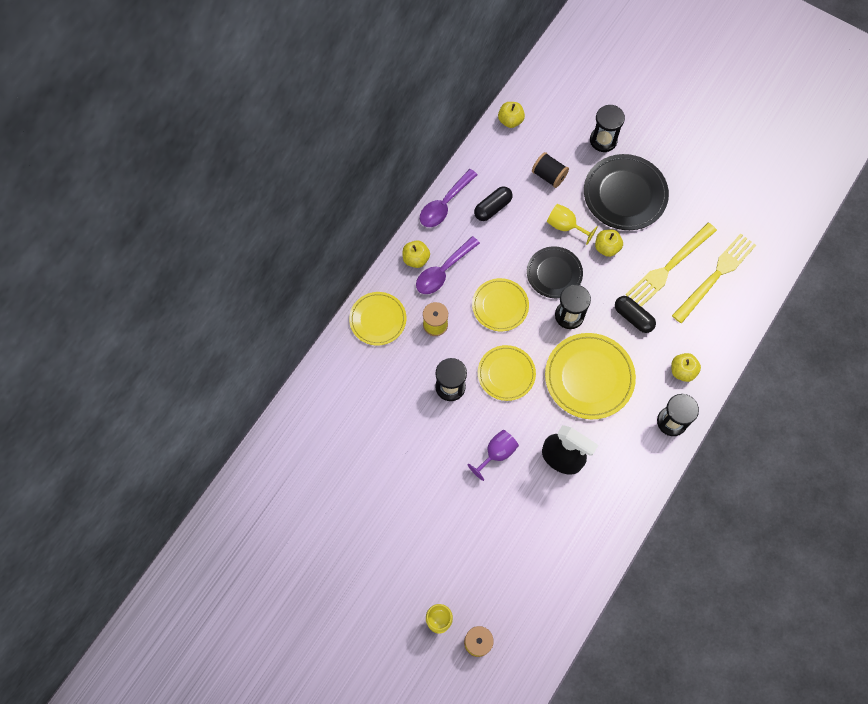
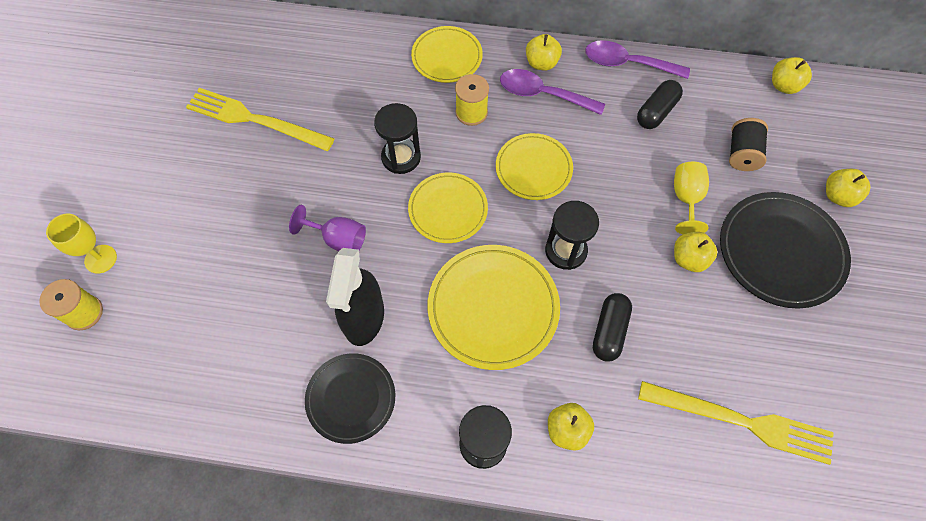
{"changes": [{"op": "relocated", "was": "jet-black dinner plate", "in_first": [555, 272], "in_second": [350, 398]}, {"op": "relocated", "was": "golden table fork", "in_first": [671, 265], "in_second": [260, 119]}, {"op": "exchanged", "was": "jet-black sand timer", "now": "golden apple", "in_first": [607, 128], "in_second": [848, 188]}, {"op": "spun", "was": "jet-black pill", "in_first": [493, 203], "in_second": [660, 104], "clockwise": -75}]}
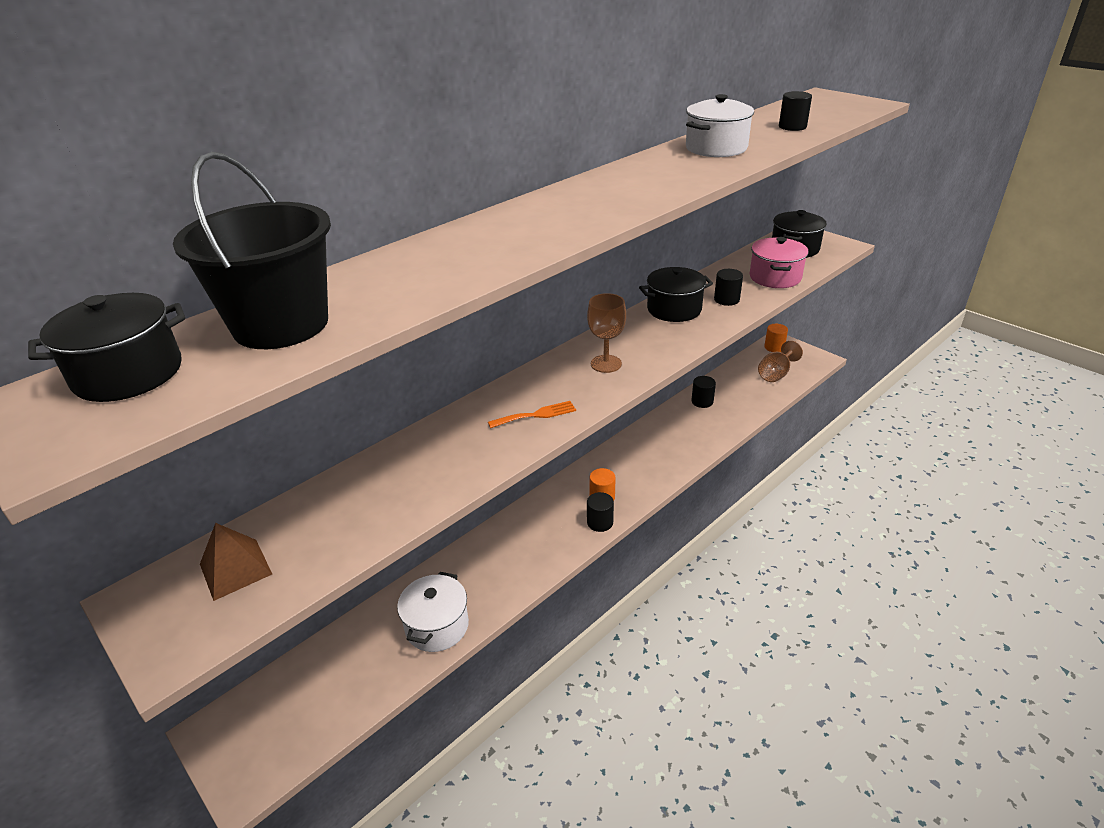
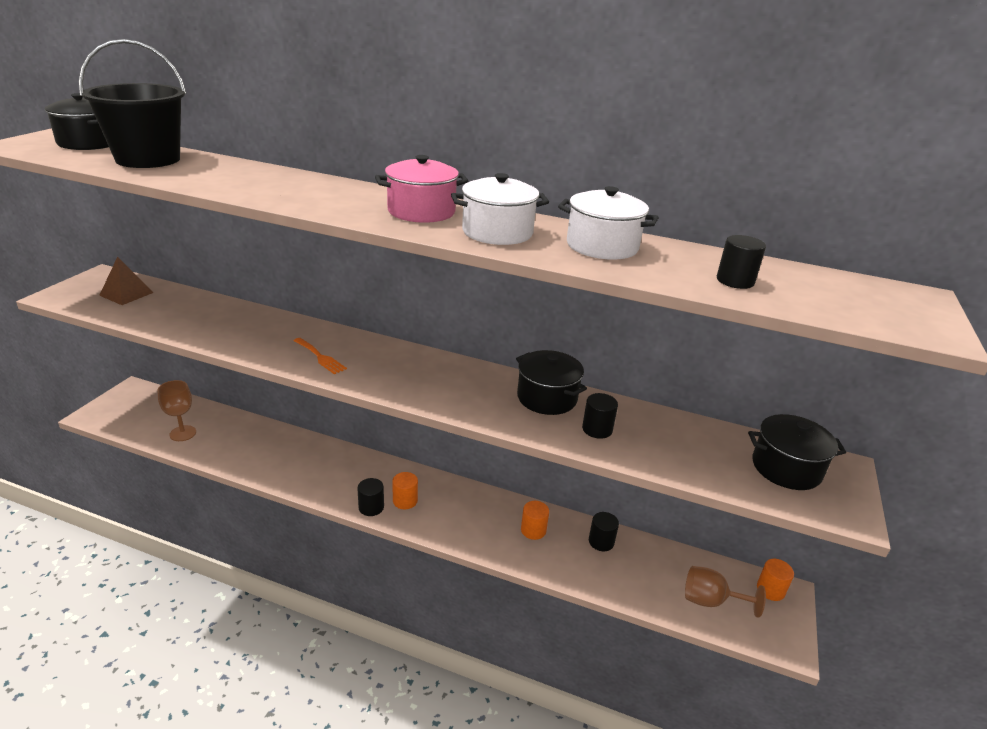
{"changes": [{"op": "appeared", "now": "bright orange solid cylinder", "in_second": [535, 520]}, {"op": "relocated", "was": "snow-white pot", "in_first": [433, 612], "in_second": [500, 209]}, {"op": "relocated", "was": "brown wine glass", "in_first": [606, 333], "in_second": [176, 410]}, {"op": "relocated", "was": "rose-pink pot", "in_first": [779, 262], "in_second": [421, 189]}]}
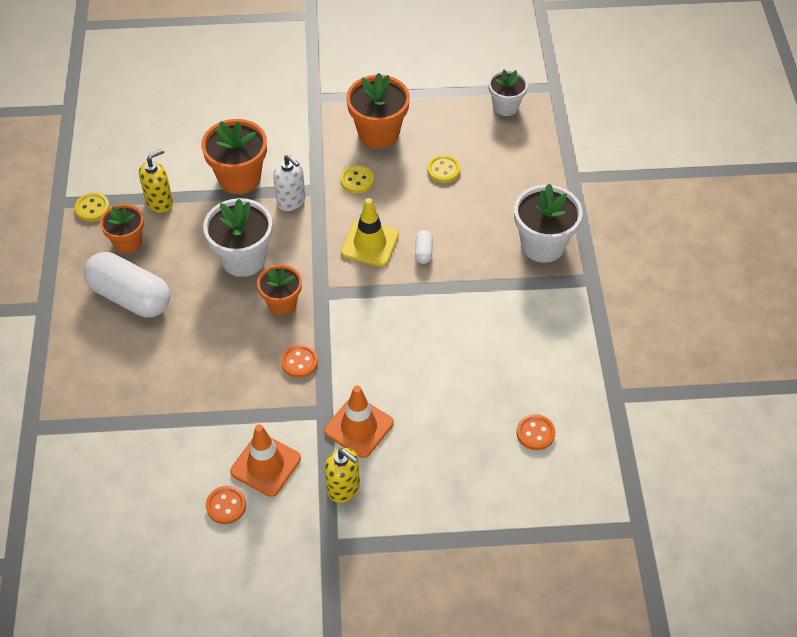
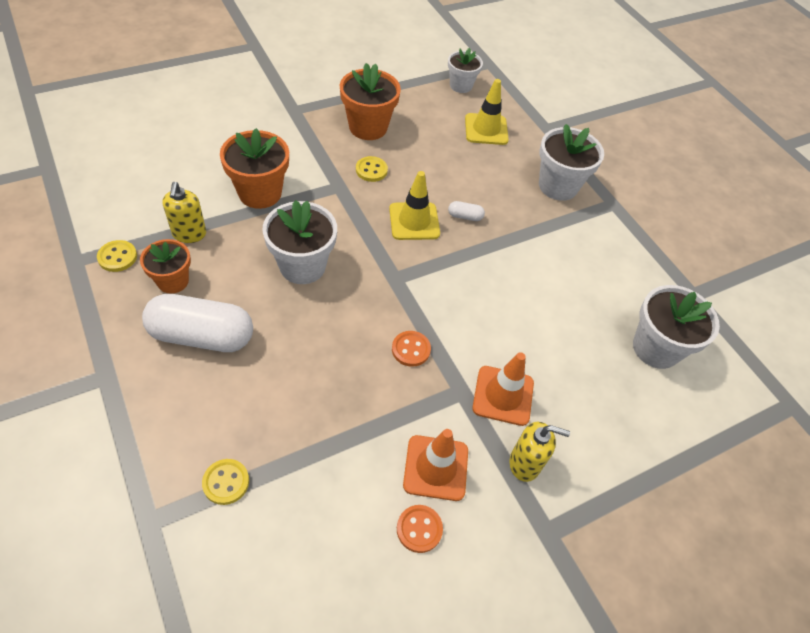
{"changes": [{"op": "missing", "was": "bright orange plant pot", "in_first": [279, 289]}, {"op": "missing", "was": "snow-white soap dispenser", "in_first": [289, 182]}, {"op": "appeared", "now": "golden safety cone", "in_second": [487, 112]}, {"op": "relocated", "was": "golden shirt button", "in_first": [443, 169], "in_second": [225, 482]}, {"op": "exchanged", "was": "bright orange shirt button", "now": "snow-white plant pot", "in_first": [535, 432], "in_second": [676, 327]}, {"op": "spun", "was": "golden soap dispenser", "in_first": [156, 181], "in_second": [184, 212], "clockwise": 150}, {"op": "spun", "was": "snow-white pill", "in_first": [424, 247], "in_second": [466, 211], "clockwise": -60}]}
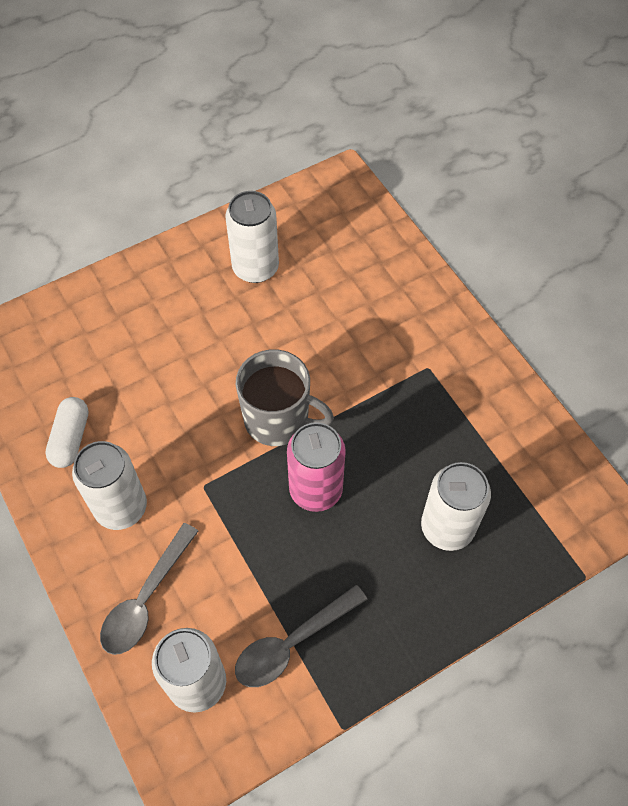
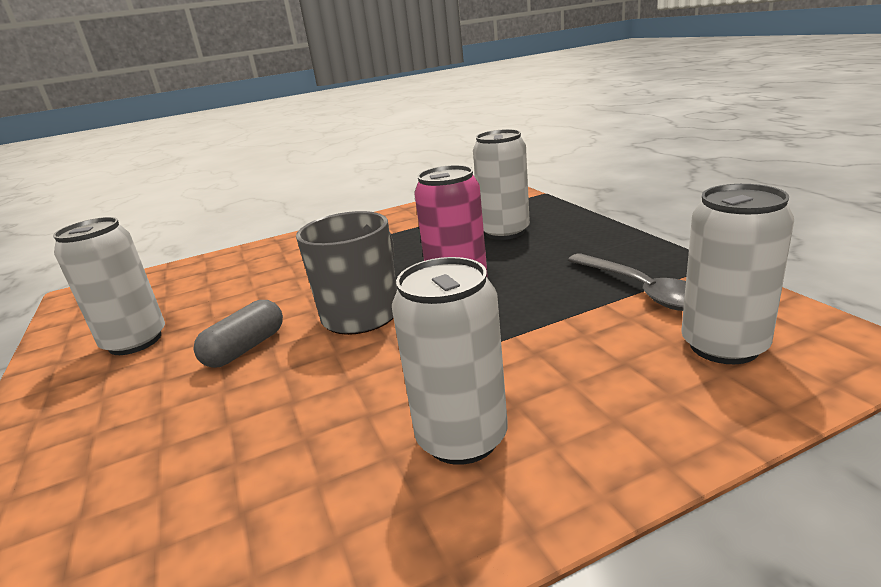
{"changes": [{"op": "missing", "was": "snow-white pill", "in_first": [67, 432]}, {"op": "missing", "was": "grey tablespoon", "in_first": [149, 589]}, {"op": "appeared", "now": "grey pill", "in_second": [238, 334]}]}
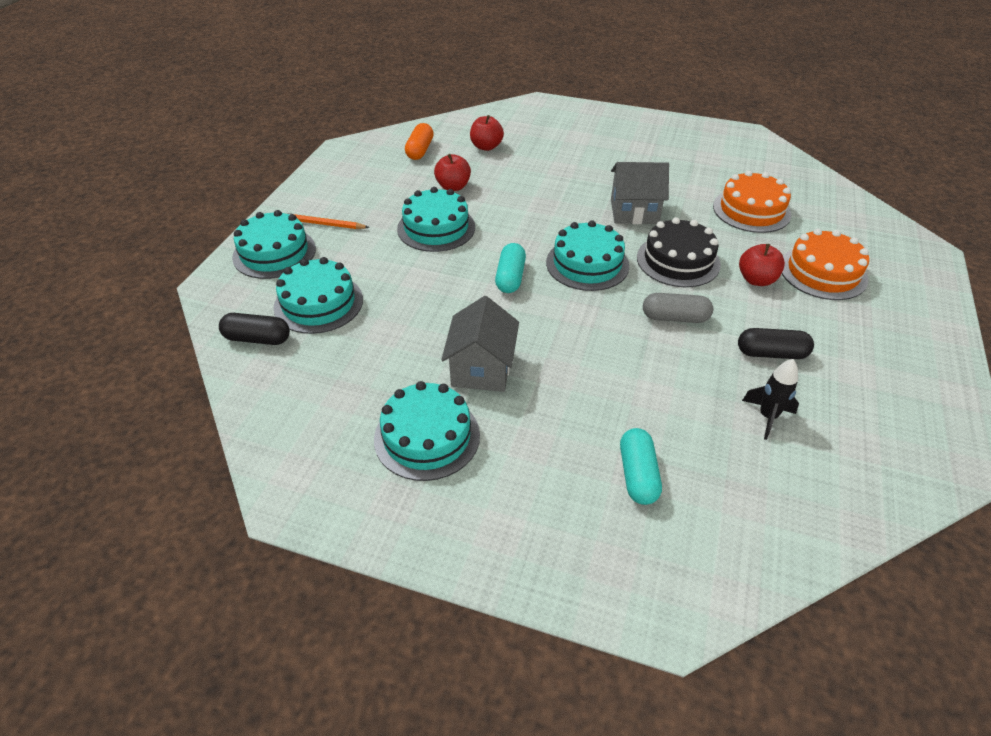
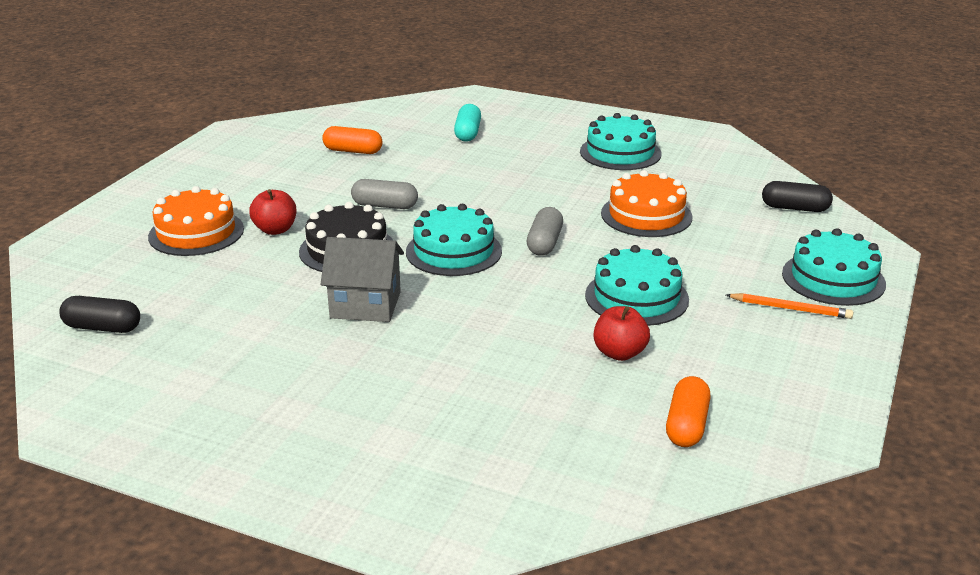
{"changes": [{"op": "missing", "was": "aqua layer cake", "in_first": [318, 295]}, {"op": "missing", "was": "grey toy house", "in_first": [480, 344]}, {"op": "missing", "was": "scarlet apple", "in_first": [487, 133]}, {"op": "relocated", "was": "bright orange layer cake", "in_first": [752, 201], "in_second": [646, 203]}, {"op": "relocated", "was": "jet-black pill", "in_first": [776, 343], "in_second": [99, 314]}, {"op": "exchanged", "was": "jet-black spaceship", "now": "bright orange pill", "in_first": [770, 399], "in_second": [352, 140]}, {"op": "colour", "was": "aqua pill", "now": "grey pill", "in_first": [510, 268], "in_second": [545, 231]}]}
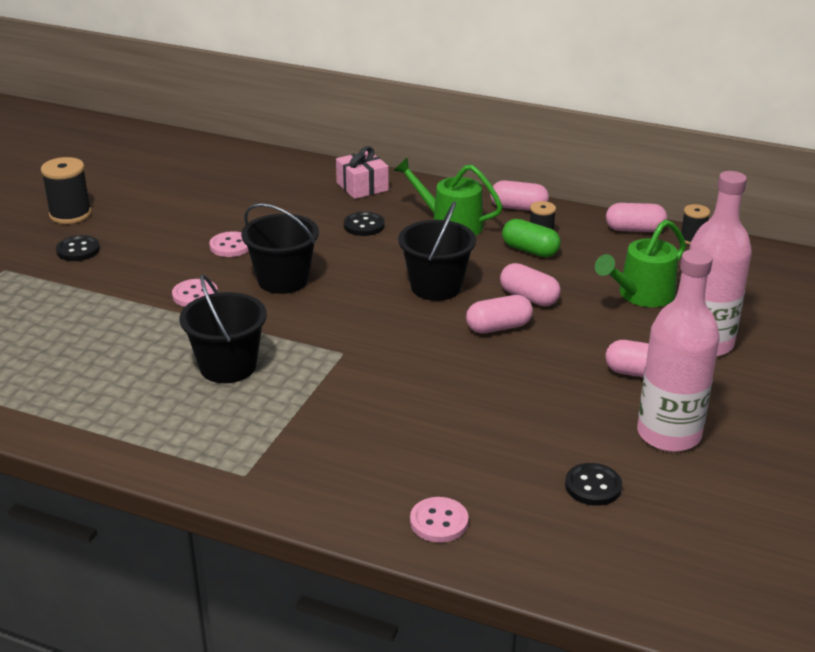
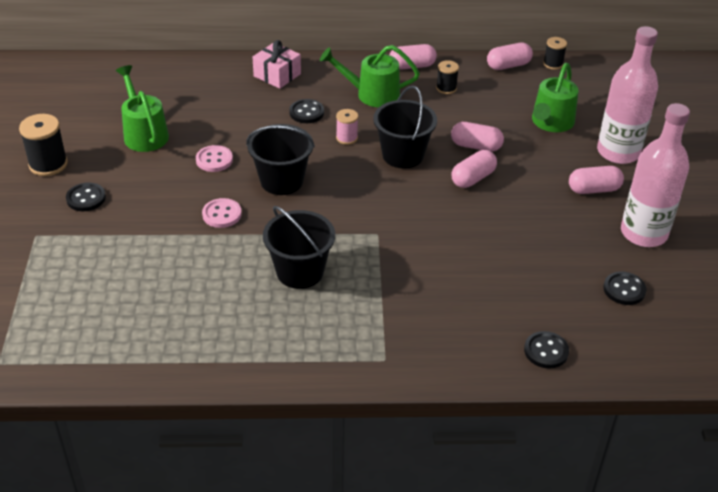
{"changes": [{"op": "missing", "was": "green pill", "in_first": [531, 238]}, {"op": "appeared", "now": "green watering pot", "in_second": [142, 108]}, {"op": "appeared", "now": "rose-pink reel of thread", "in_second": [347, 127]}, {"op": "colour", "was": "rose-pink shirt button", "now": "jet-black shirt button", "in_first": [439, 520], "in_second": [546, 350]}]}
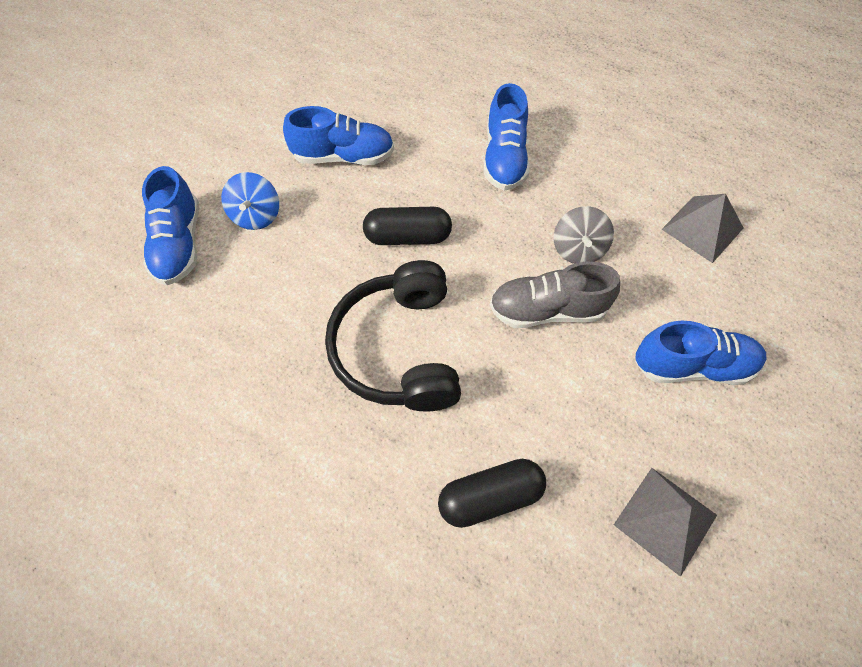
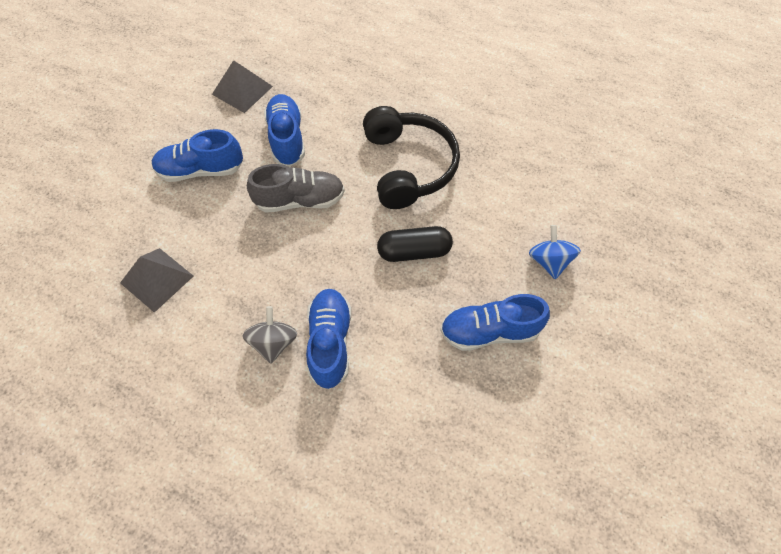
{"changes": [{"op": "missing", "was": "jet-black pill", "in_first": [492, 493]}, {"op": "relocated", "was": "cobalt lace-up shoe", "in_first": [170, 225], "in_second": [284, 130]}, {"op": "relocated", "was": "grey toy top", "in_first": [584, 235], "in_second": [269, 335]}]}
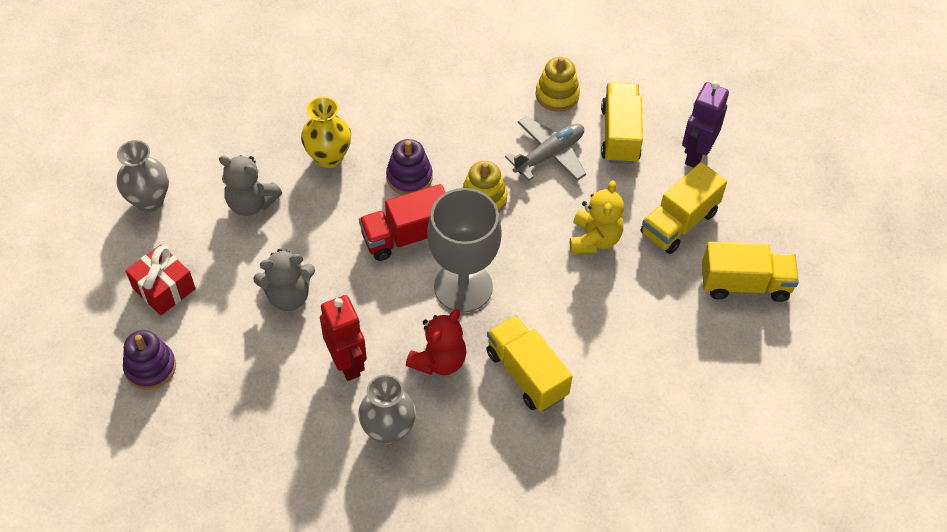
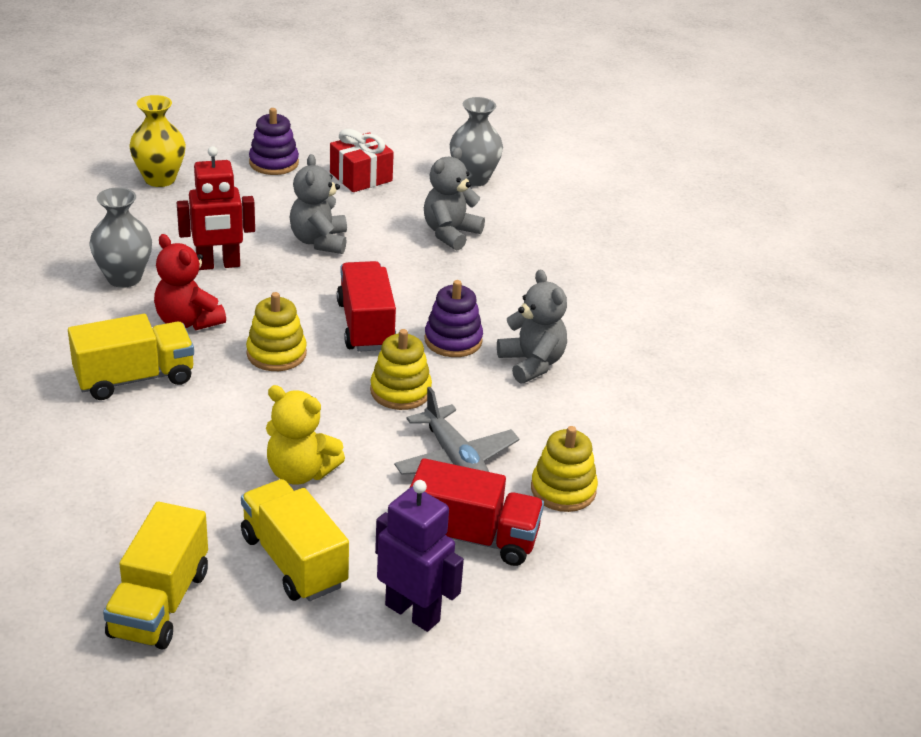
{"changes": [{"op": "appeared", "now": "grey teddy bear", "in_second": [532, 326]}, {"op": "relocated", "was": "golden flower vase", "in_first": [326, 132], "in_second": [157, 141]}, {"op": "exchanged", "was": "grey wine glass", "now": "golden stacking toy", "in_first": [464, 250], "in_second": [276, 331]}, {"op": "colour", "was": "golden toy truck", "now": "scarlet toy truck", "in_first": [622, 123], "in_second": [477, 512]}]}
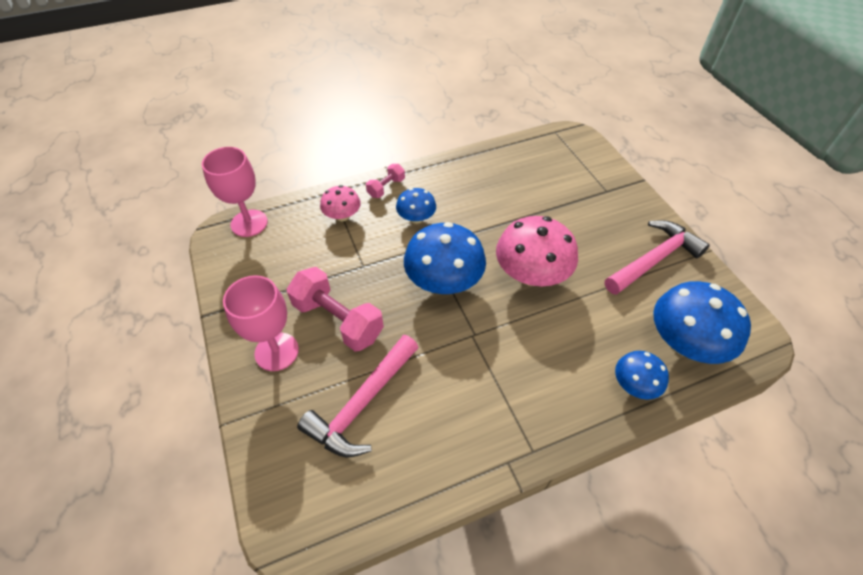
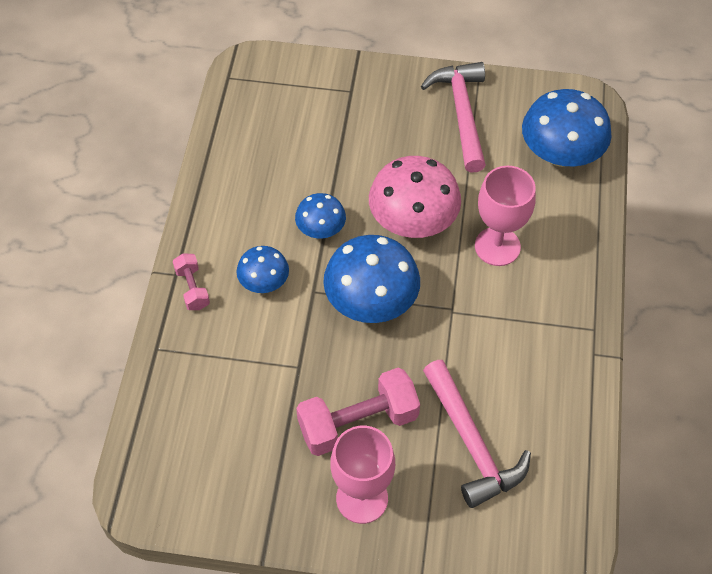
{"changes": [{"op": "missing", "was": "rose-pink toadstool", "in_first": [340, 203]}, {"op": "relocated", "was": "rose-pink wine glass", "in_first": [235, 192], "in_second": [505, 216]}, {"op": "relocated", "was": "cobalt toadstool", "in_first": [642, 375], "in_second": [320, 215]}]}
